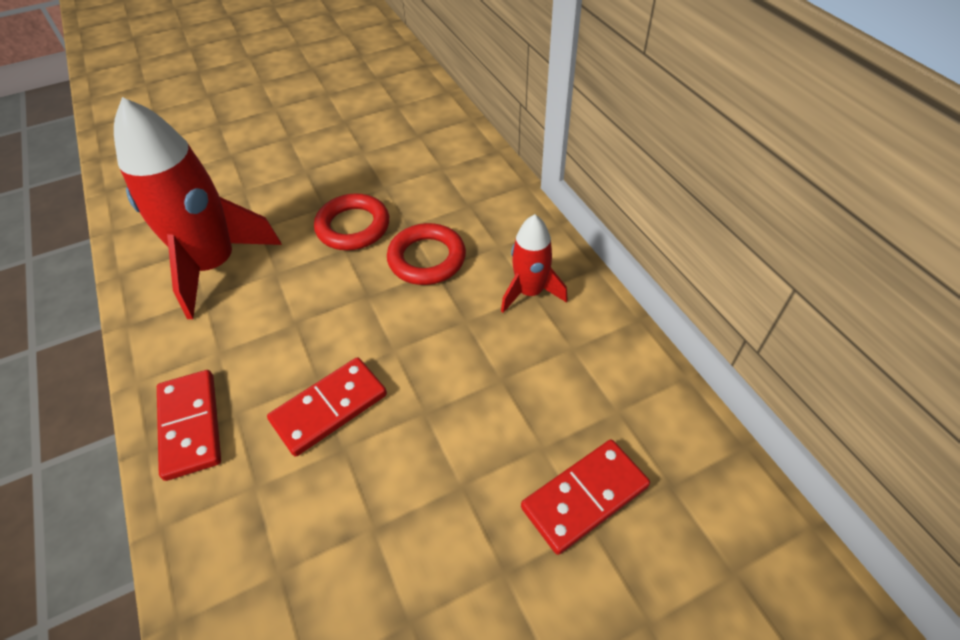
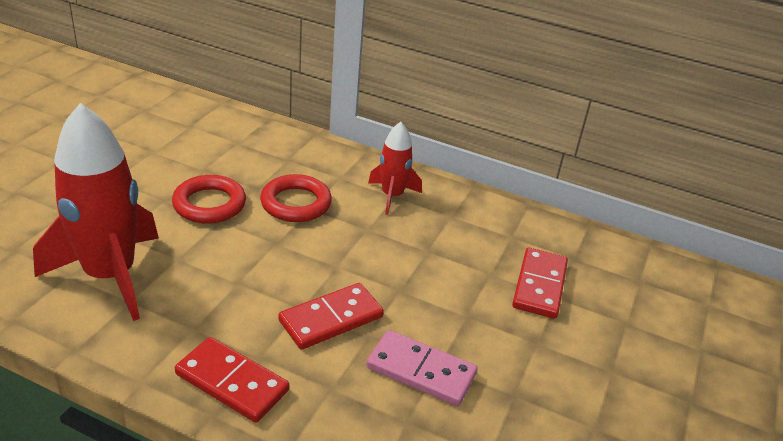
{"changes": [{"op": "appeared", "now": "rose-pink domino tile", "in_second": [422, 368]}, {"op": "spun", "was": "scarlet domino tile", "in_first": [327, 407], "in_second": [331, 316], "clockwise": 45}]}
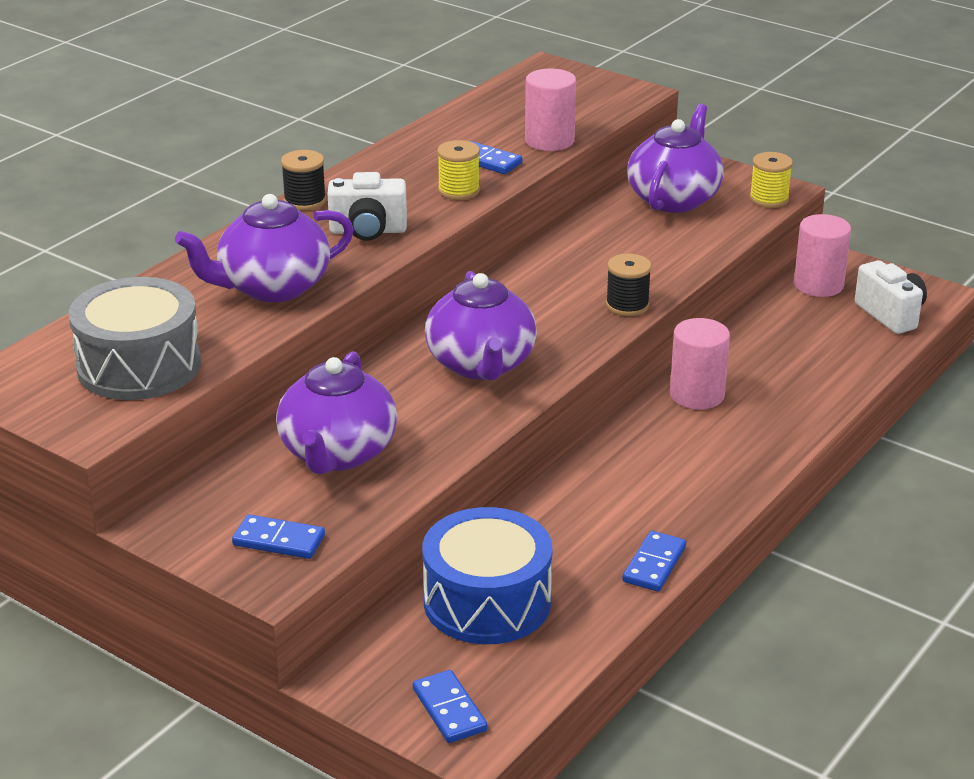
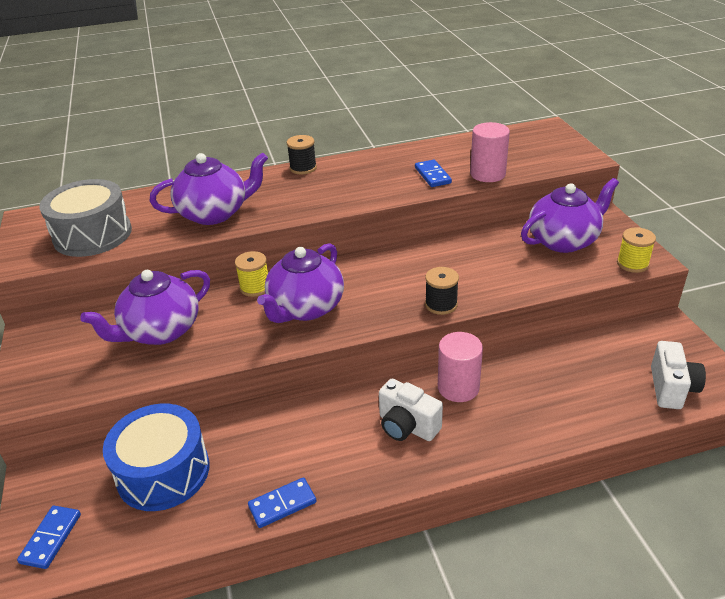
{"changes": [{"op": "missing", "was": "cobalt domino tile", "in_first": [278, 536]}, {"op": "missing", "was": "rose-pink solid cylinder", "in_first": [822, 255]}, {"op": "relocated", "was": "snow-white compact camera", "in_first": [367, 206], "in_second": [411, 410]}, {"op": "relocated", "was": "golden reel of thread", "in_first": [458, 170], "in_second": [251, 274]}, {"op": "spun", "was": "violet china teapot", "in_first": [264, 248], "in_second": [209, 188], "clockwise": 150}]}
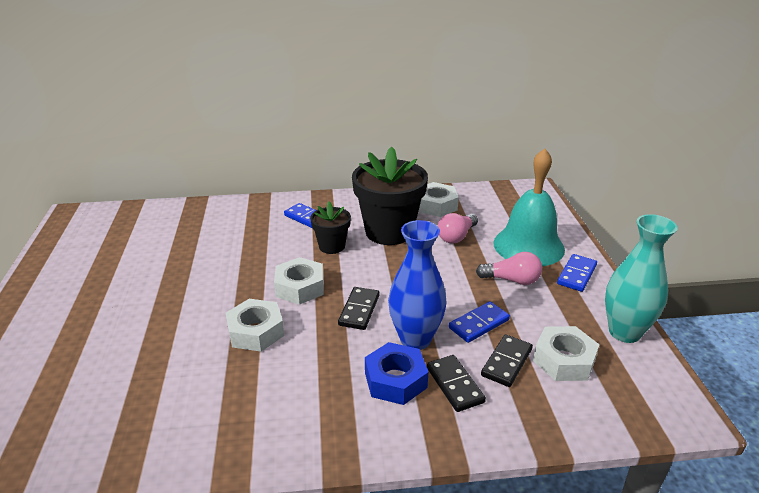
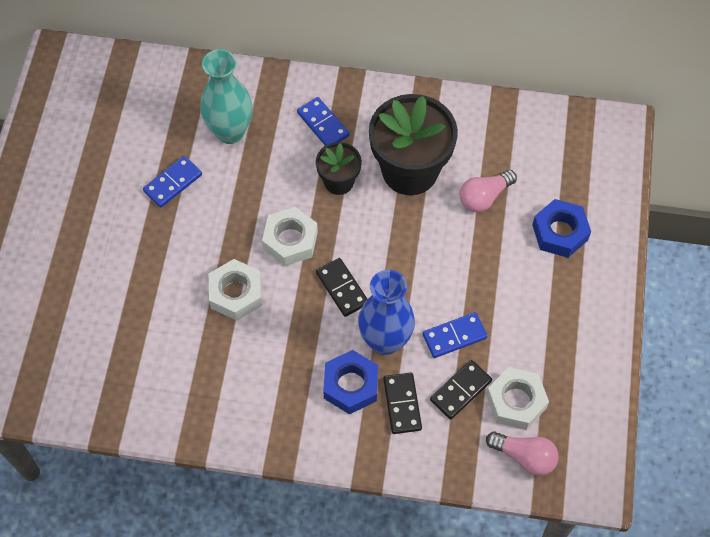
{"changes": [{"op": "missing", "was": "snow-white nut", "in_first": [439, 199]}, {"op": "relocated", "was": "rose-pink bulb", "in_first": [509, 268], "in_second": [522, 453]}, {"op": "relocated", "was": "cobalt domino tile", "in_first": [577, 273], "in_second": [172, 182]}, {"op": "relocated", "was": "aqua flower vase", "in_first": [641, 278], "in_second": [226, 96]}, {"op": "exchanged", "was": "aqua bell", "now": "cobalt nut", "in_first": [529, 207], "in_second": [561, 228]}, {"op": "spun", "was": "jet-black domino tile", "in_first": [359, 308], "in_second": [341, 287], "clockwise": -60}]}
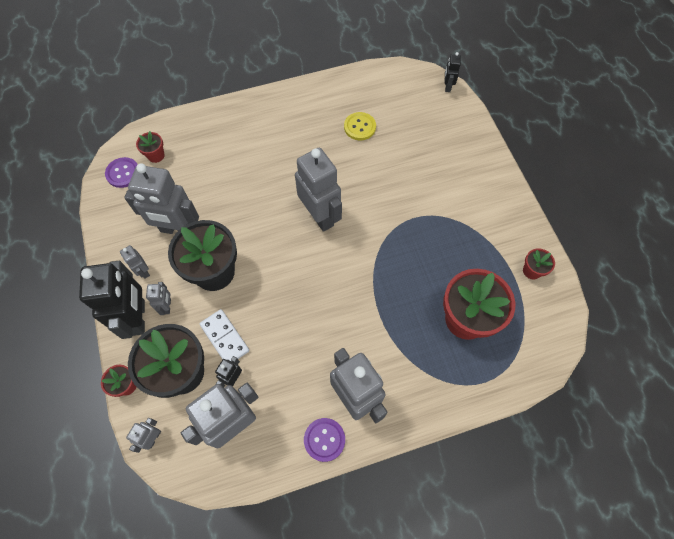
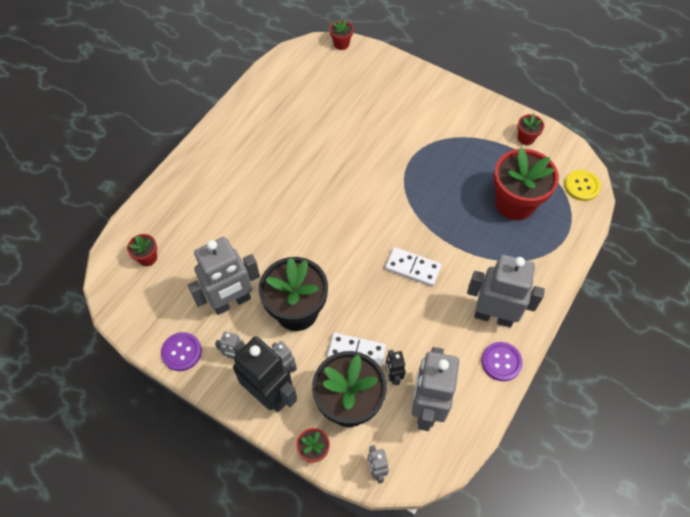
{"changes": [{"op": "missing", "was": "grey robot", "in_first": [318, 190]}, {"op": "appeared", "now": "snow-white domino tile", "in_second": [413, 266]}, {"op": "relocated", "was": "violet shirt button", "in_first": [121, 172], "in_second": [181, 351]}, {"op": "relocated", "was": "golden shirt button", "in_first": [360, 126], "in_second": [582, 185]}, {"op": "exchanged", "was": "jet-black robot", "now": "scarlet plant pot", "in_first": [453, 72], "in_second": [341, 34]}]}
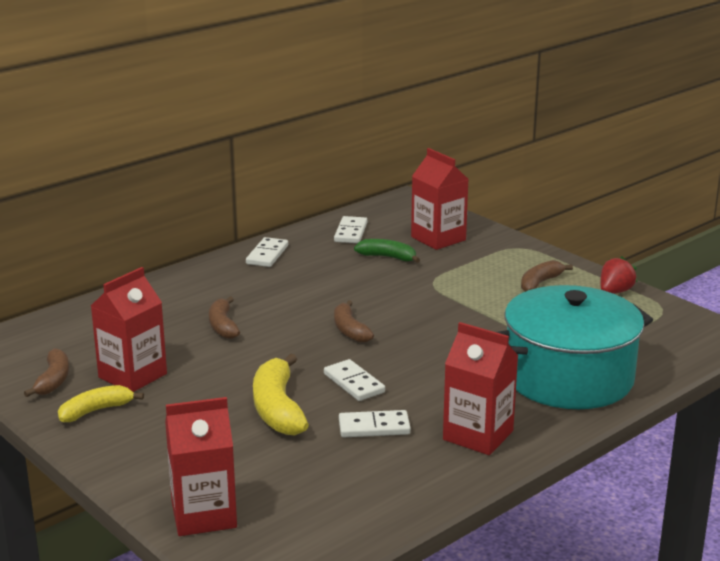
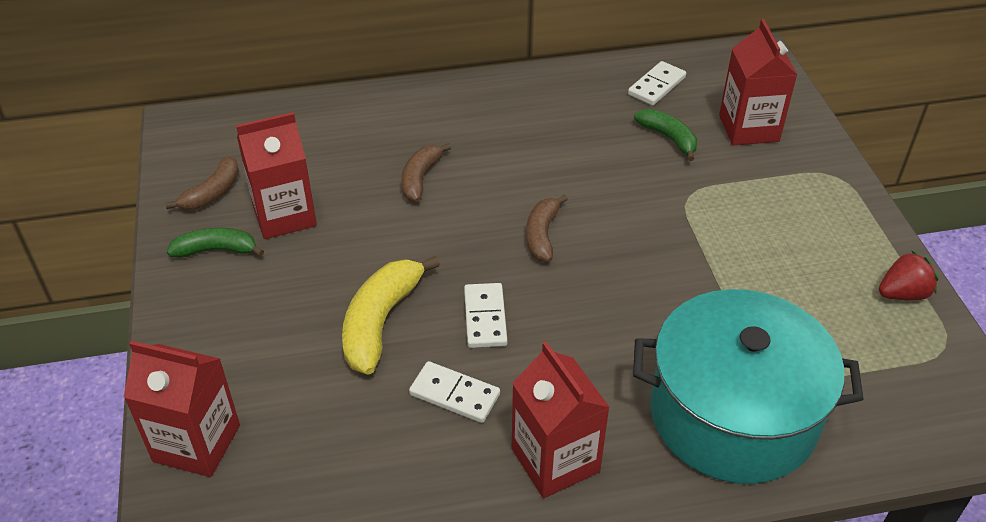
{"changes": [{"op": "missing", "was": "snow-white domino tile", "in_first": [267, 252]}, {"op": "missing", "was": "brown banana", "in_first": [547, 276]}, {"op": "colour", "was": "golden banana", "now": "green banana", "in_first": [101, 403], "in_second": [215, 243]}]}
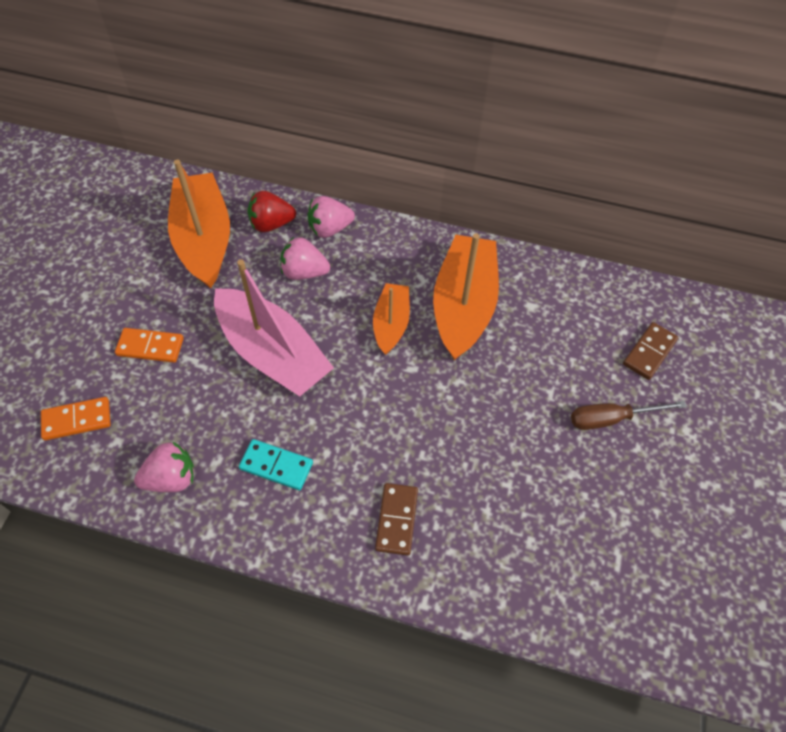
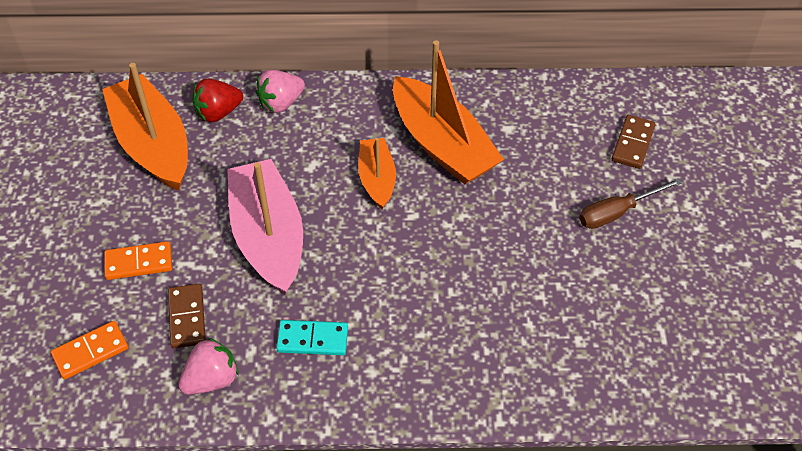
{"changes": [{"op": "missing", "was": "rose-pink strawberry", "in_first": [305, 258]}, {"op": "relocated", "was": "brown domino tile", "in_first": [396, 519], "in_second": [187, 316]}, {"op": "spun", "was": "rose-pink toy boat", "in_first": [274, 328], "in_second": [265, 227], "clockwise": -135}, {"op": "spun", "was": "bright orange toy boat", "in_first": [466, 297], "in_second": [448, 112], "clockwise": 150}]}
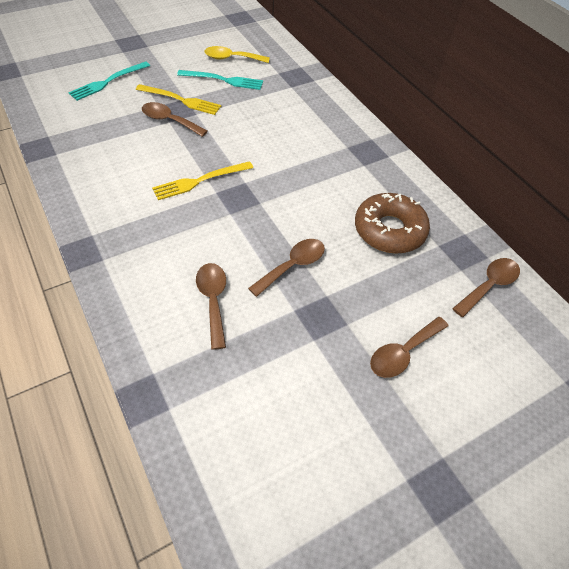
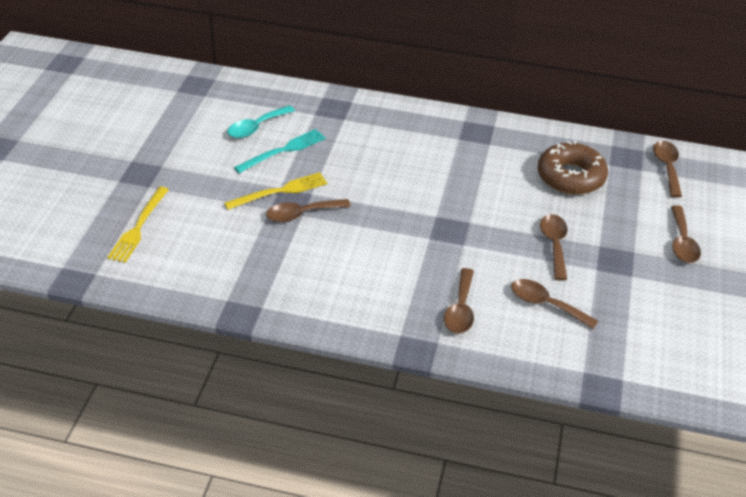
{"changes": [{"op": "missing", "was": "aqua table fork", "in_first": [109, 81]}, {"op": "appeared", "now": "brown tablespoon", "in_second": [459, 300]}, {"op": "relocated", "was": "golden table fork", "in_first": [202, 180], "in_second": [138, 225]}, {"op": "colour", "was": "golden tablespoon", "now": "aqua tablespoon", "in_first": [237, 54], "in_second": [261, 121]}]}
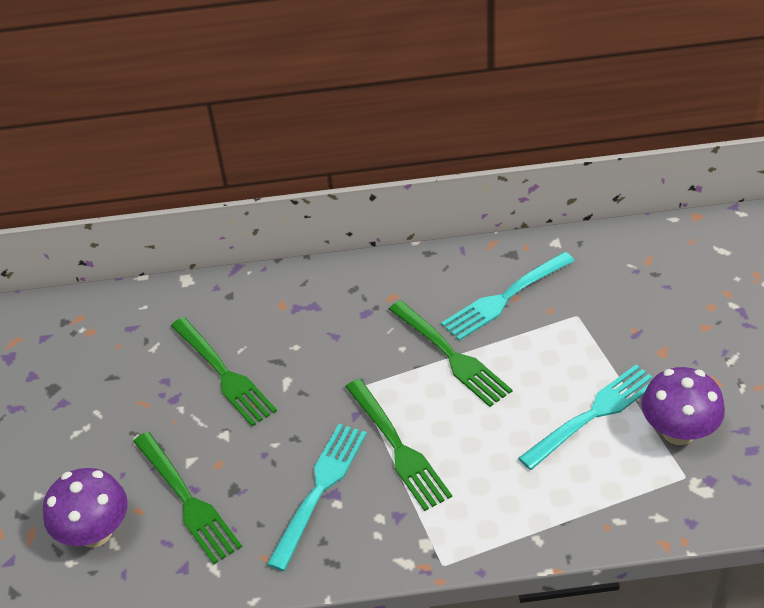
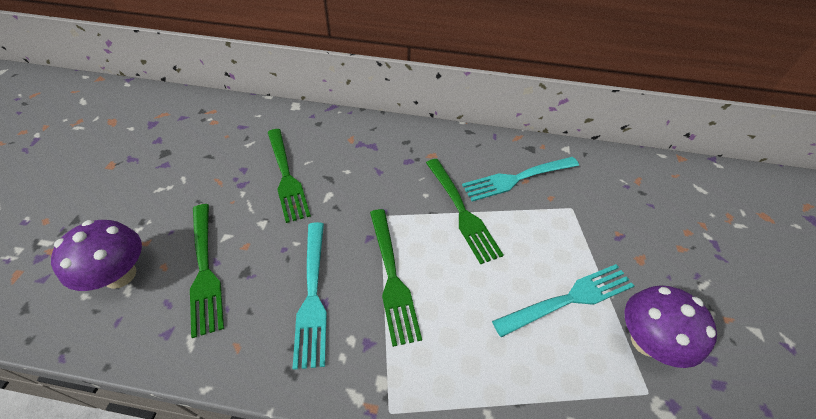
{"changes": [{"op": "spun", "was": "aqua table fork", "in_first": [317, 497], "in_second": [309, 296], "clockwise": 135}]}
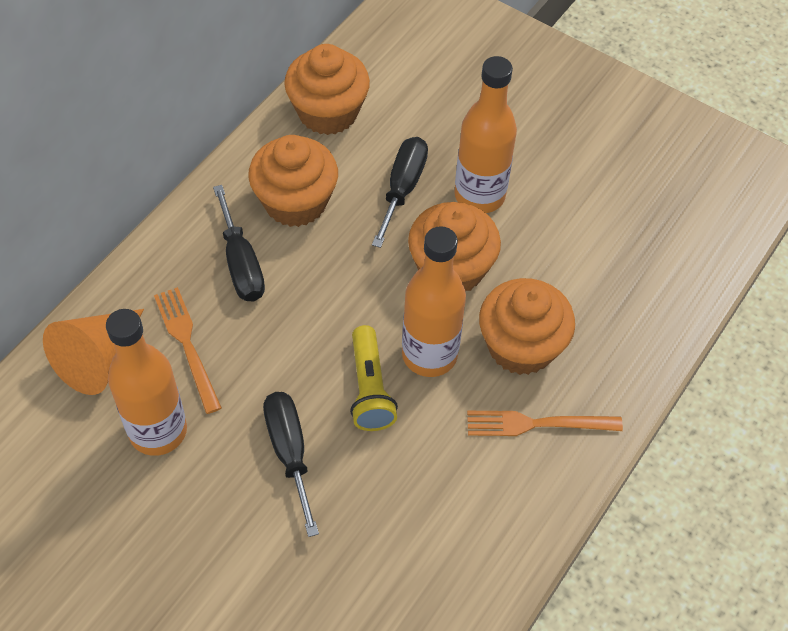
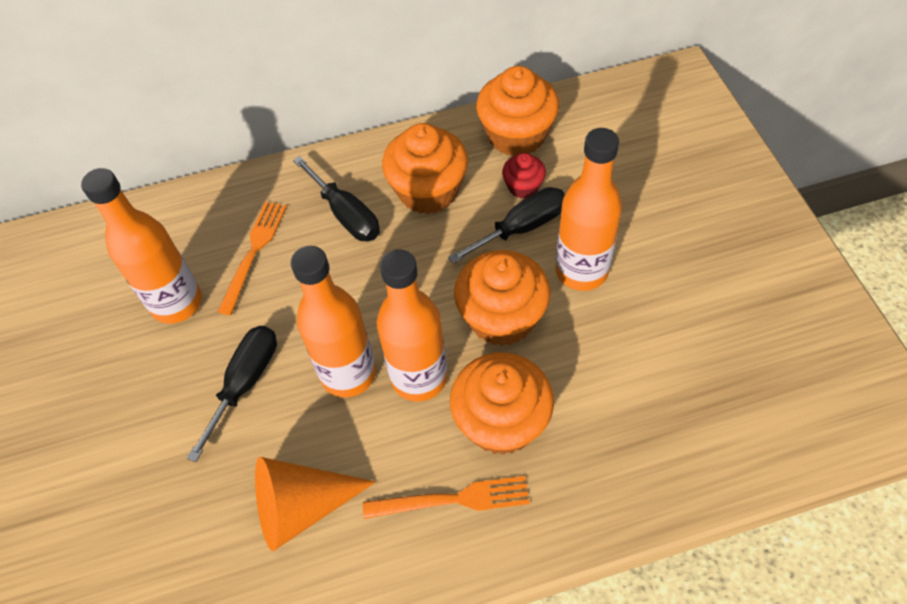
{"changes": [{"op": "appeared", "now": "scarlet cupcake", "in_second": [524, 176]}, {"op": "relocated", "was": "bright orange cone shape", "in_first": [93, 352], "in_second": [315, 504]}, {"op": "exchanged", "was": "golden pocket torch", "now": "bright orange bottle", "in_first": [374, 378], "in_second": [333, 322]}, {"op": "spun", "was": "jet-black flat screwdriver", "in_first": [239, 243], "in_second": [336, 198], "clockwise": -60}, {"op": "spun", "was": "bright orange table fork", "in_first": [545, 423], "in_second": [446, 497], "clockwise": 135}]}
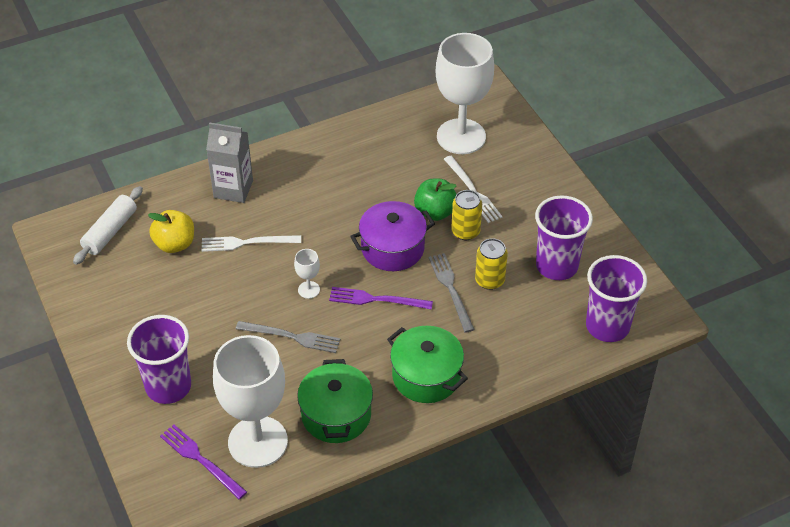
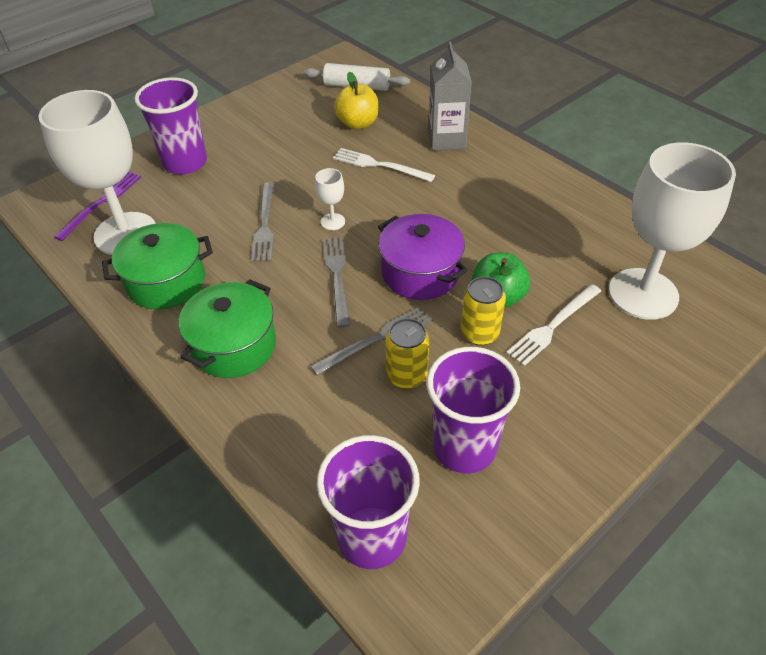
{"changes": [{"op": "colour", "was": "violet table fork", "now": "grey table fork", "in_first": [381, 298], "in_second": [336, 282]}, {"op": "spun", "was": "snow-white table fork", "in_first": [251, 243], "in_second": [384, 165], "clockwise": -45}]}
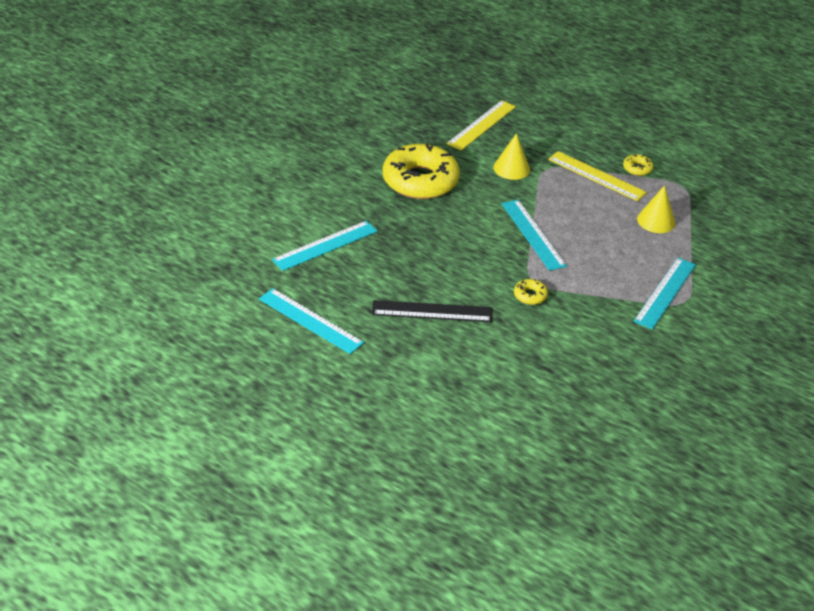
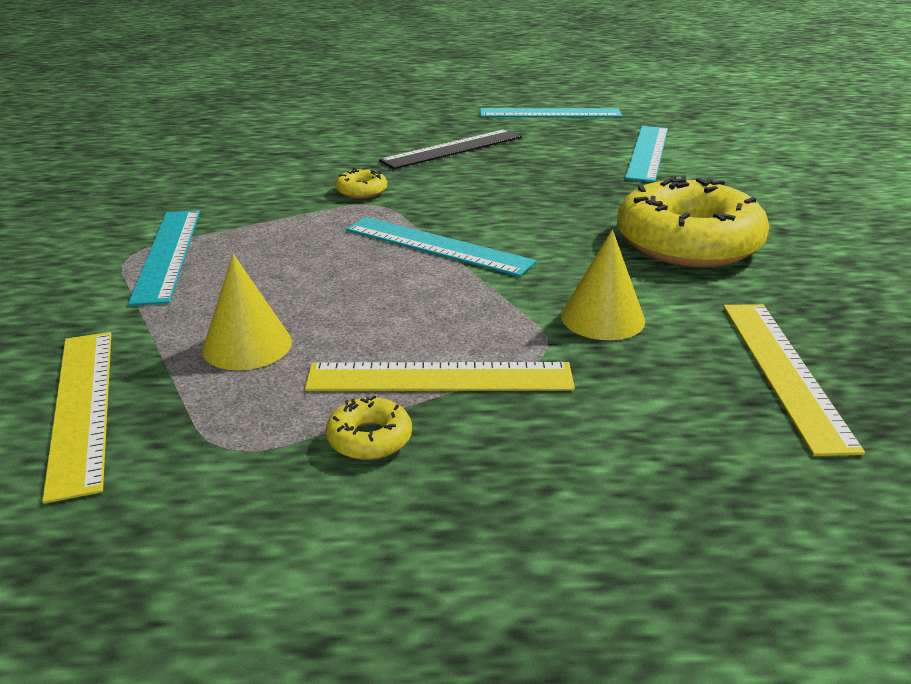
{"changes": [{"op": "appeared", "now": "golden measuring stick", "in_second": [76, 418]}]}
